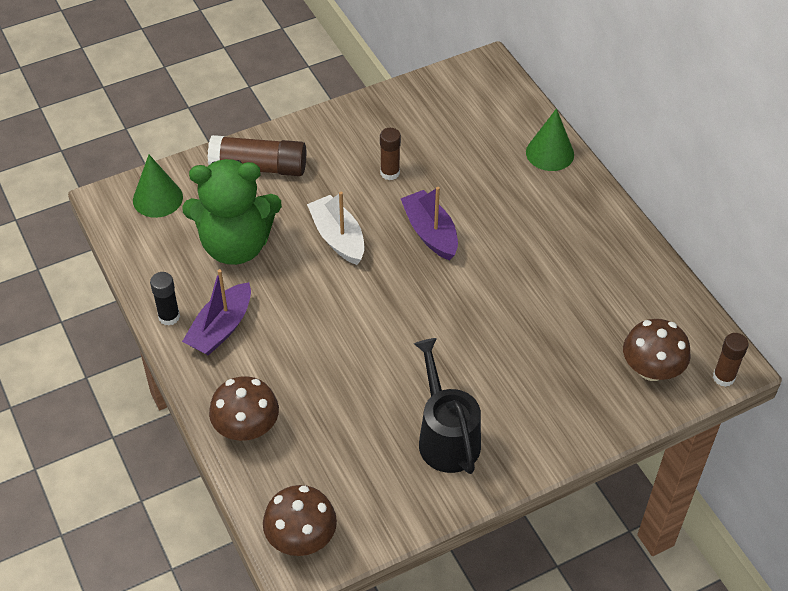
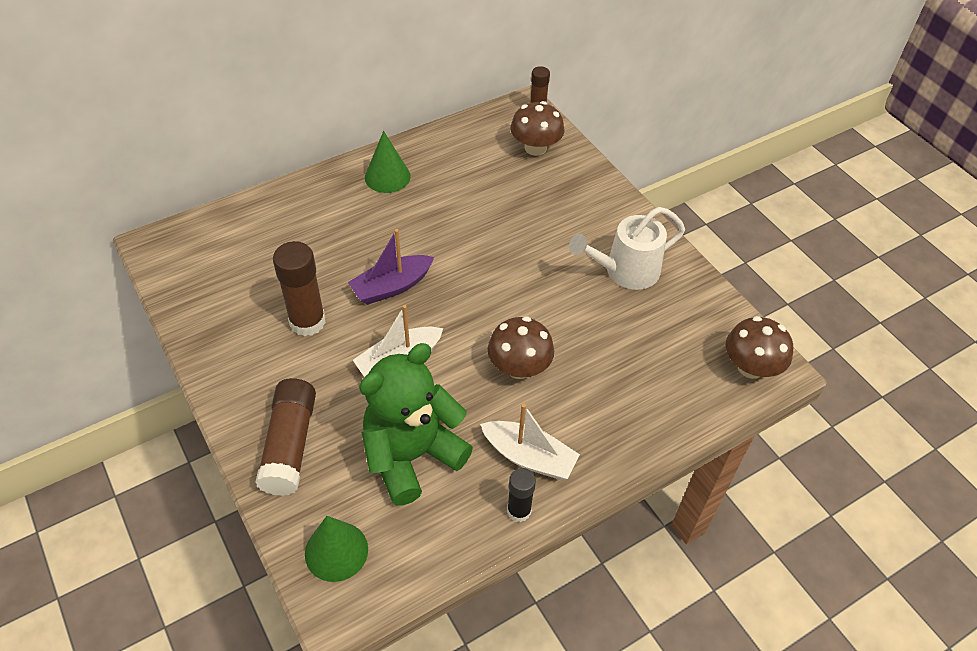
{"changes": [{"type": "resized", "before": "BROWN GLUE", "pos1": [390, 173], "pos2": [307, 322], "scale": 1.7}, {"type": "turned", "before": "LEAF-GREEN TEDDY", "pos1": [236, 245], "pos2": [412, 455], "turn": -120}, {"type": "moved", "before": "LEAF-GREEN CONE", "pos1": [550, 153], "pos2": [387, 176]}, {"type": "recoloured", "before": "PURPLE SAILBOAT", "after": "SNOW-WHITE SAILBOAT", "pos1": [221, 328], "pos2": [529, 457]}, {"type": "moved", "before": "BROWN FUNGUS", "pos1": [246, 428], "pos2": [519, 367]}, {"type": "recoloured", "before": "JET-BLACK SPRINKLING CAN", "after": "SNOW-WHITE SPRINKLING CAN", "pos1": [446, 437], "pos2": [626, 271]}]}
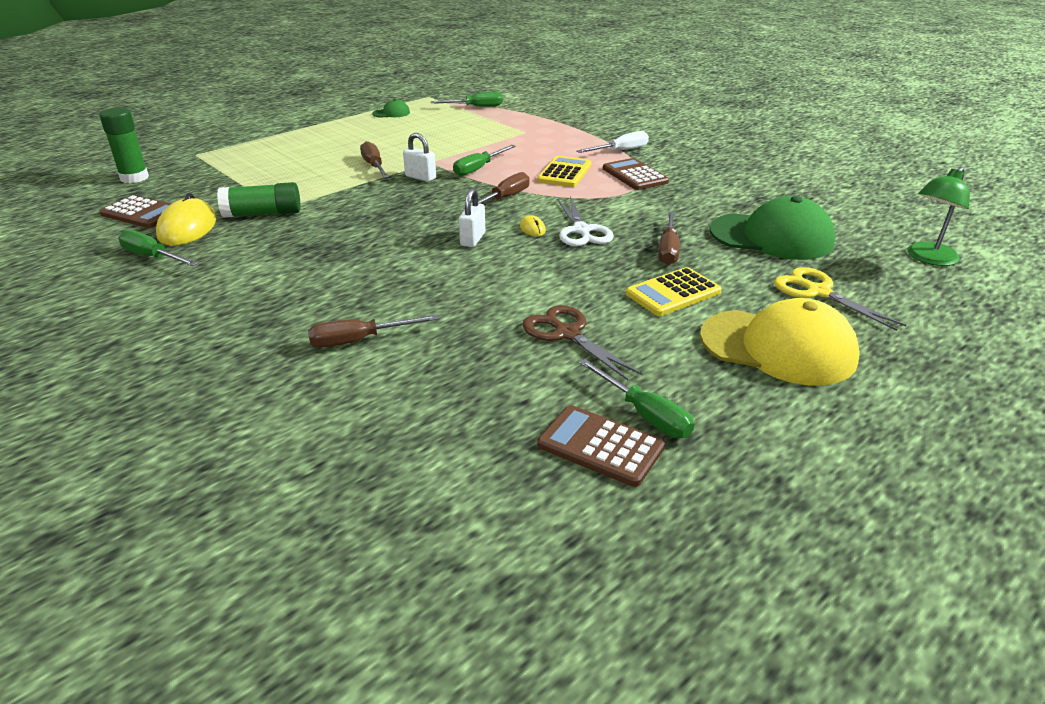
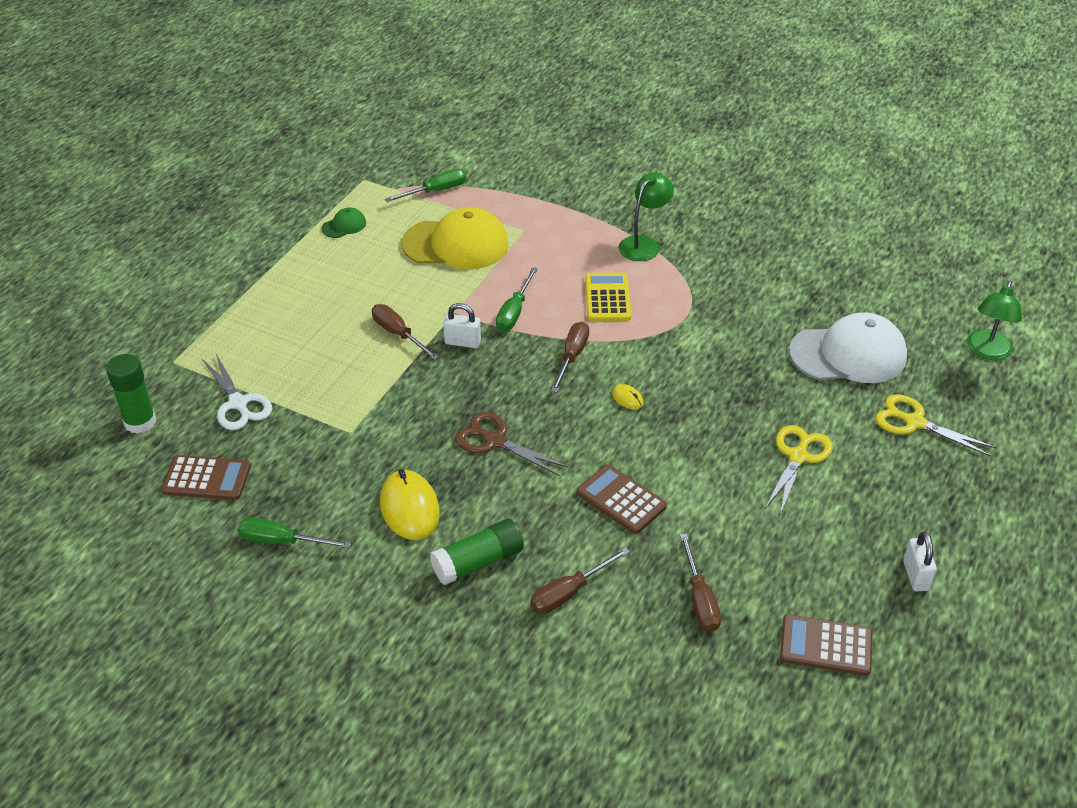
{"changes": [{"type": "moved", "before": "SNOW-WHITE SCISSORS", "pos1": [581, 231], "pos2": [238, 403]}, {"type": "moved", "before": "YELLOW MOUSE", "pos1": [187, 228], "pos2": [409, 508]}, {"type": "moved", "before": "YELLOW CAP", "pos1": [778, 347], "pos2": [456, 244]}, {"type": "moved", "before": "LEAF-GREEN GLUE", "pos1": [263, 214], "pos2": [478, 562]}, {"type": "moved", "before": "BROWN SCISSORS", "pos1": [567, 334], "pos2": [495, 441]}, {"type": "moved", "before": "BROWN CALCULATOR", "pos1": [634, 175], "pos2": [621, 500]}, {"type": "replaced", "before": "SNOW-WHITE FLAT SCREWDRIVER", "after": "LEAF-GREEN DESK LAMP", "pos1": [621, 151], "pos2": [644, 244]}, {"type": "moved", "before": "BROWN FLAT SCREWDRIVER", "pos1": [668, 250], "pos2": [700, 599]}, {"type": "replaced", "before": "YELLOW CALCULATOR", "after": "YELLOW SCISSORS", "pos1": [673, 293], "pos2": [798, 456]}, {"type": "recoloured", "before": "LEAF-GREEN CAP", "after": "SNOW-WHITE CAP", "pos1": [772, 237], "pos2": [848, 354]}, {"type": "moved", "before": "SNOW-WHITE PADLOCK", "pos1": [473, 239], "pos2": [916, 576]}, {"type": "removed", "before": "LEAF-GREEN FLAT SCREWDRIVER", "pos1": [644, 415]}]}
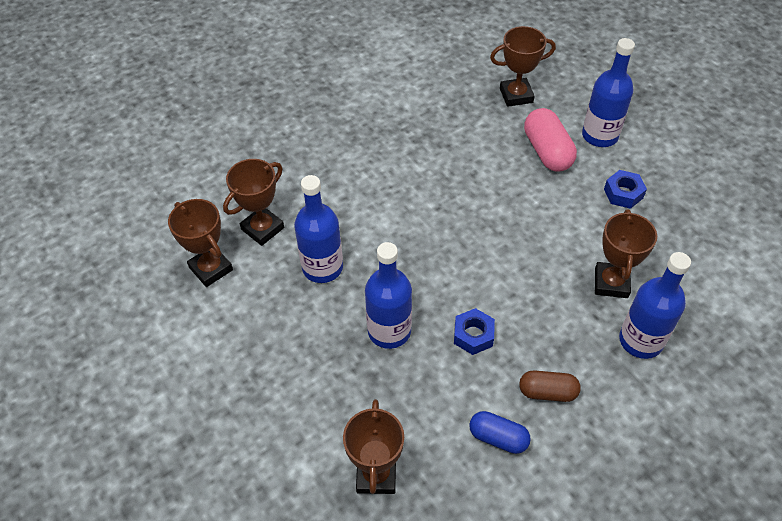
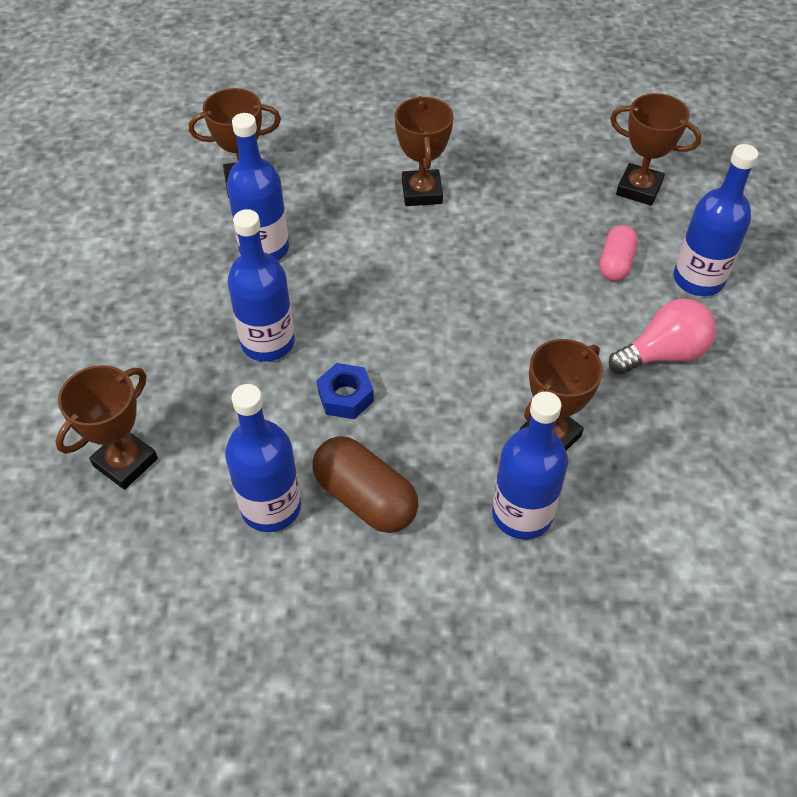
{"changes": [{"type": "replaced", "before": "COBALT CAPSULE", "after": "COBALT BOTTLE", "pos1": [498, 438], "pos2": [271, 507]}, {"type": "resized", "before": "BROWN CAPSULE", "pos1": [547, 392], "pos2": [365, 498], "scale": 1.54}, {"type": "moved", "before": "BROWN PRIZE CUP", "pos1": [211, 269], "pos2": [422, 192]}, {"type": "resized", "before": "PINK CAPSULE", "pos1": [547, 151], "pos2": [615, 263], "scale": 0.65}, {"type": "replaced", "before": "COBALT HEXAGON NUT", "after": "PINK LIGHTBULB", "pos1": [623, 193], "pos2": [663, 354]}]}
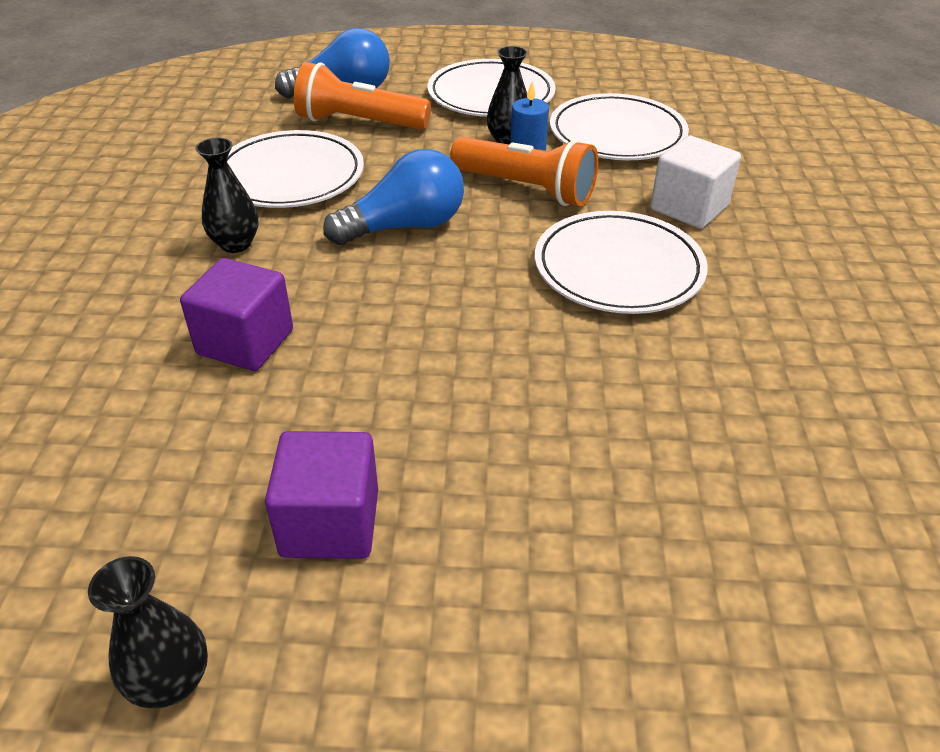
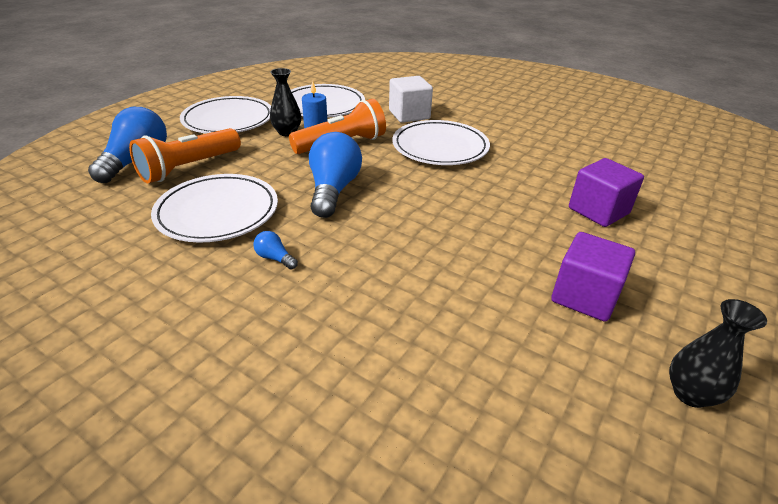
{"changes": [{"type": "replaced", "before": "JET-BLACK VASE", "after": "COBALT LIGHTBULB", "pos1": [235, 244], "pos2": [275, 258]}, {"type": "moved", "before": "PURPLE BLOCK", "pos1": [245, 342], "pos2": [598, 211]}]}
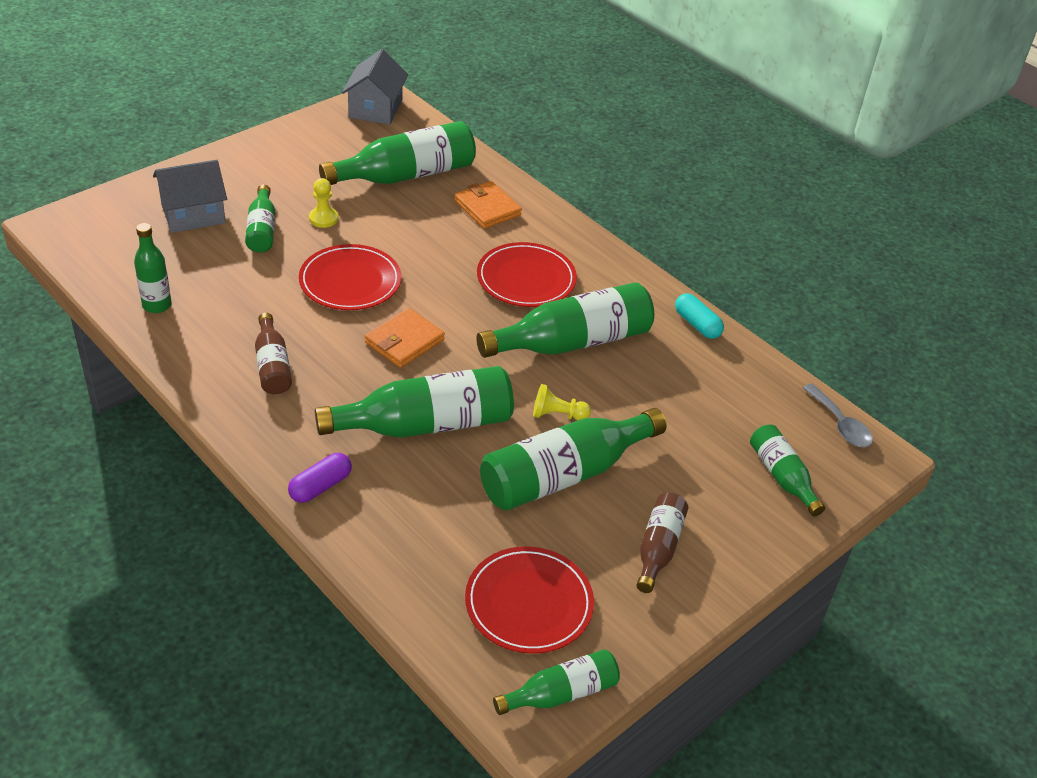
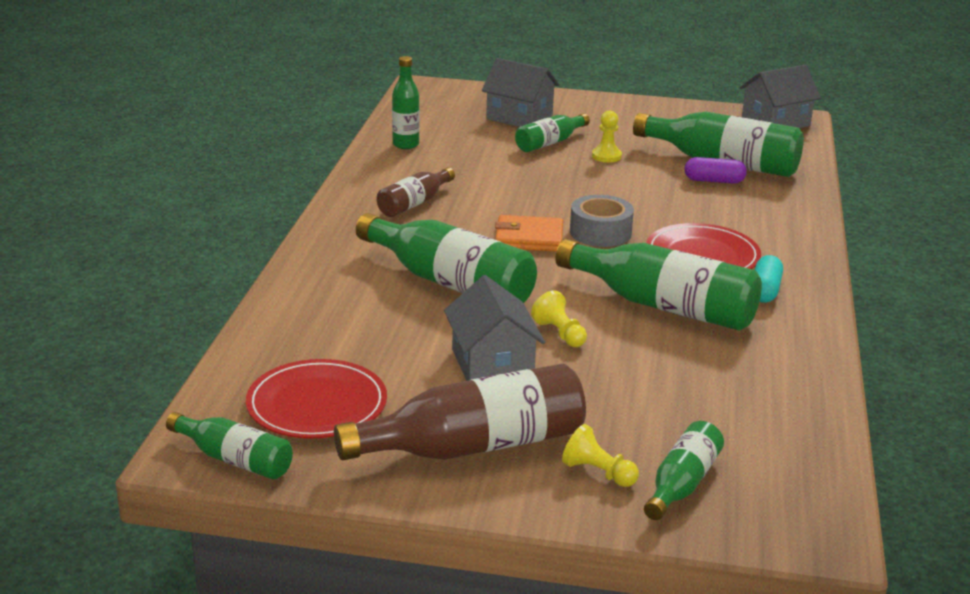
{"changes": [{"type": "resized", "before": "BROWN BOTTLE", "pos1": [658, 548], "pos2": [473, 446], "scale": 1.81}, {"type": "replaced", "before": "LEAF-GREEN BOTTLE", "after": "GRAY HOUSE", "pos1": [564, 475], "pos2": [492, 364]}, {"type": "added", "after": "YELLOW GAME PAWN", "pos2": [598, 473]}, {"type": "added", "after": "GRAY ROLL OF TAPE", "pos2": [600, 232]}, {"type": "moved", "before": "PURPLE CAPSULE", "pos1": [320, 486], "pos2": [714, 181]}, {"type": "moved", "before": "AQUA CAPSULE", "pos1": [697, 324], "pos2": [765, 290]}, {"type": "removed", "before": "RED DINNER PLATE", "pos1": [350, 281]}, {"type": "removed", "before": "ORANGE WALLET", "pos1": [487, 208]}, {"type": "removed", "before": "GRAY TEASPOON", "pos1": [840, 424]}]}
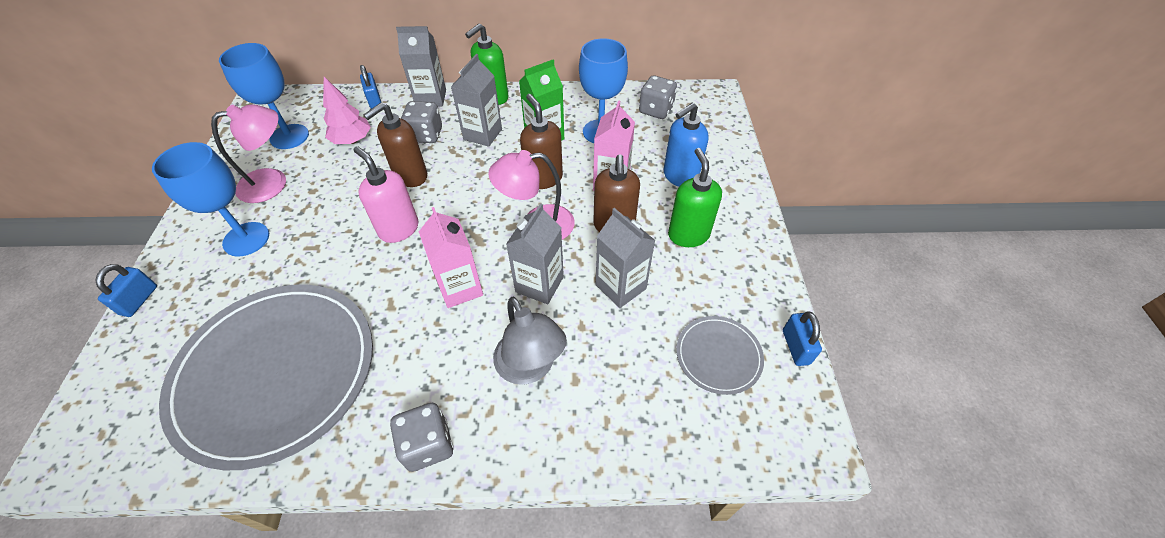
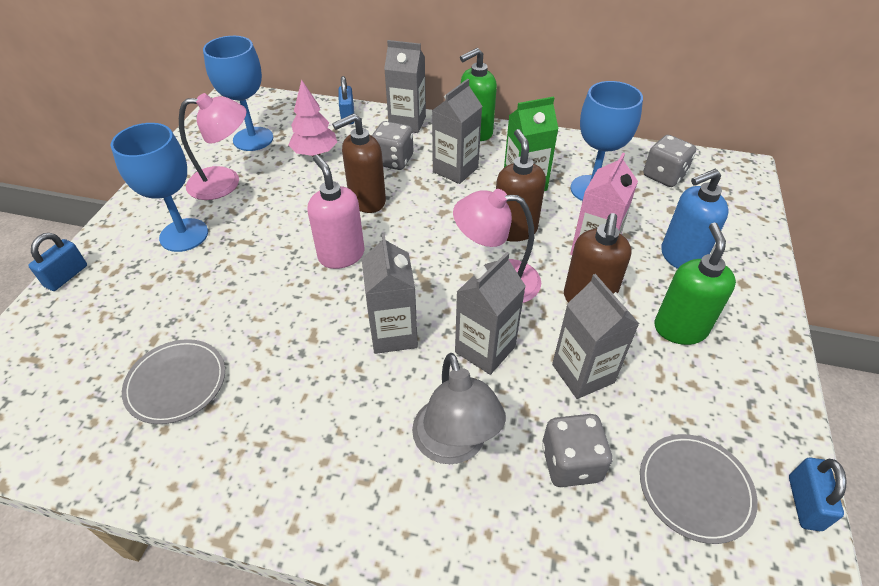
{"changes": [{"type": "resized", "before": "GRAY DINNER PLATE", "pos1": [276, 372], "pos2": [176, 383], "scale": 0.45}, {"type": "recoloured", "before": "PINK JUICE CARTON", "after": "GRAY JUICE CARTON", "pos1": [460, 288], "pos2": [393, 334]}, {"type": "moved", "before": "GRAY GAME DIE", "pos1": [428, 445], "pos2": [571, 463]}]}
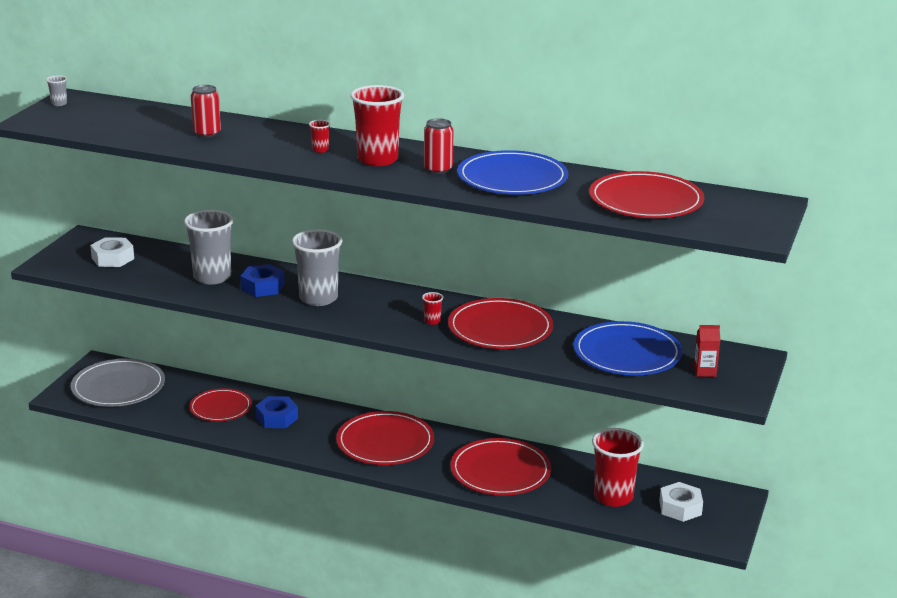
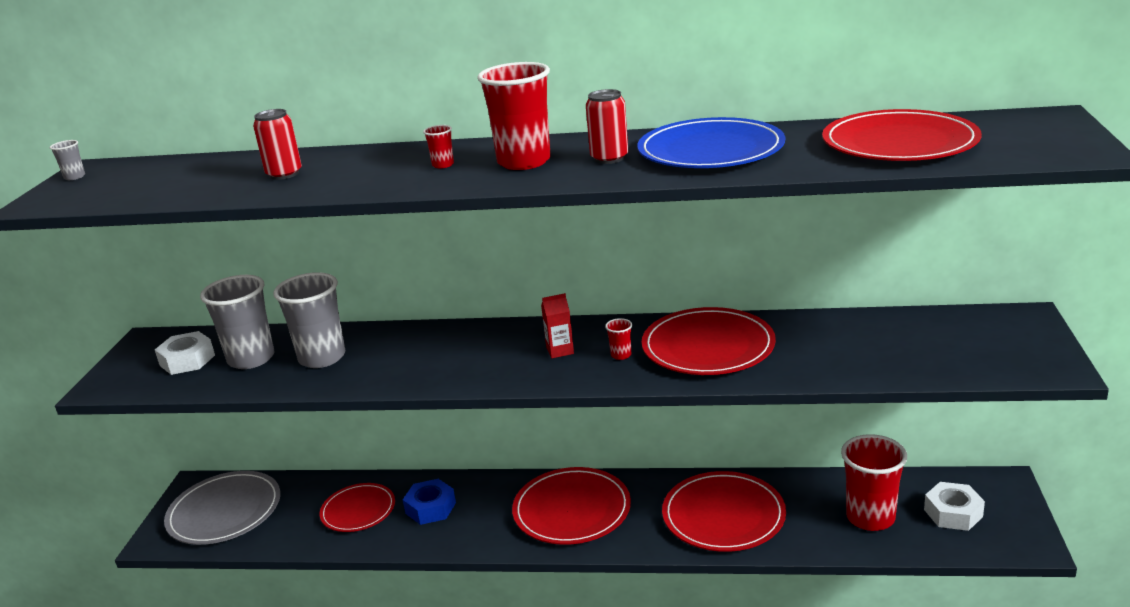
{"changes": [{"type": "moved", "before": "GRAY TUMBLER", "pos1": [318, 298], "pos2": [251, 359]}, {"type": "moved", "before": "RED JUICE CARTON", "pos1": [704, 371], "pos2": [560, 350]}, {"type": "removed", "before": "COBALT HEXAGON NUT", "pos1": [263, 287]}, {"type": "removed", "before": "COBALT DINNER PLATE", "pos1": [627, 353]}]}
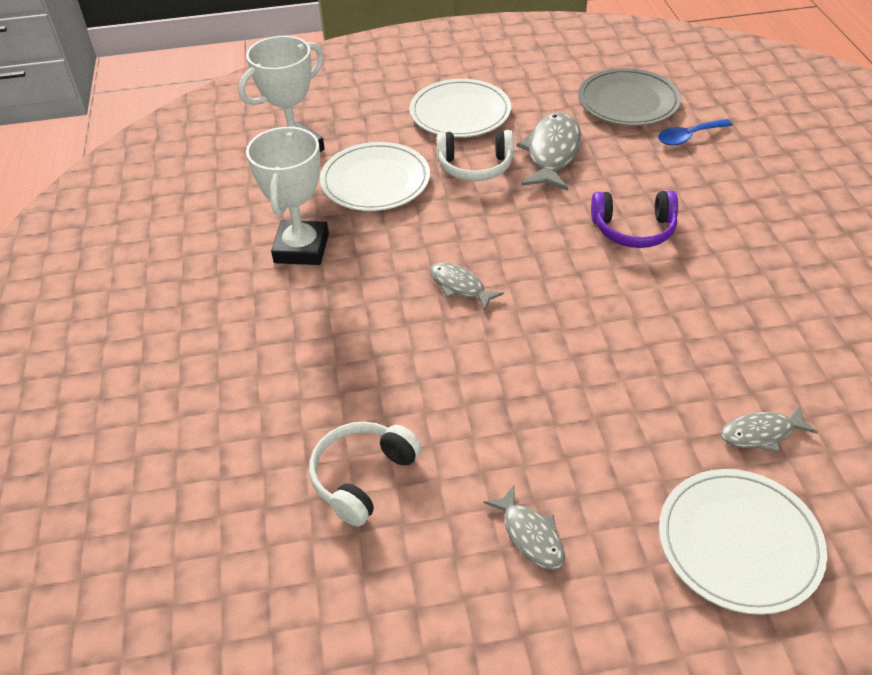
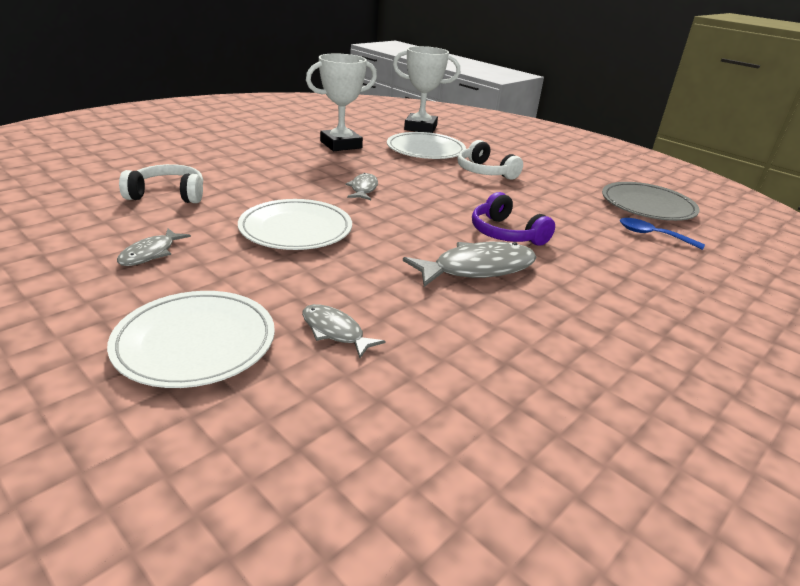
{"changes": [{"type": "moved", "before": "SNOW-WHITE DINNER PLATE", "pos1": [460, 113], "pos2": [296, 229]}, {"type": "moved", "before": "GRAY FISH", "pos1": [552, 153], "pos2": [478, 269]}]}
